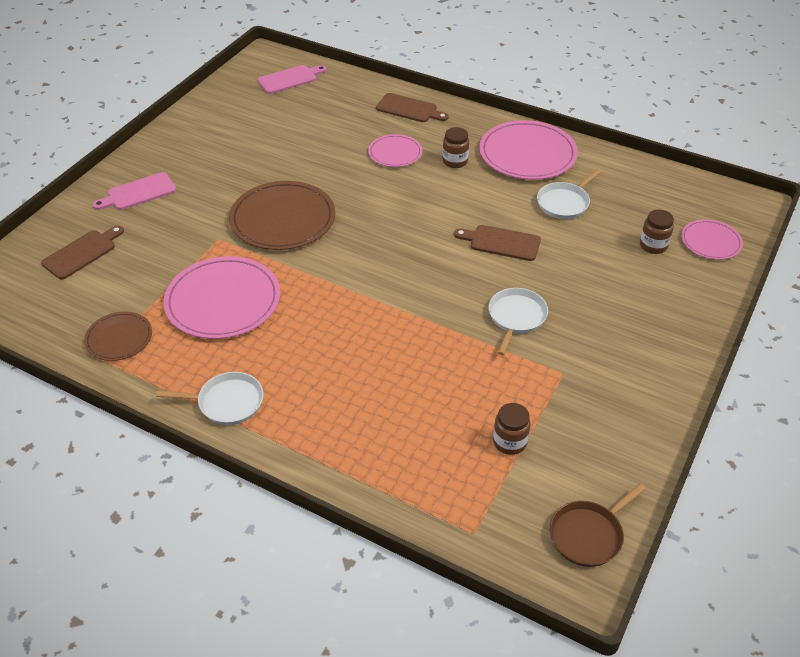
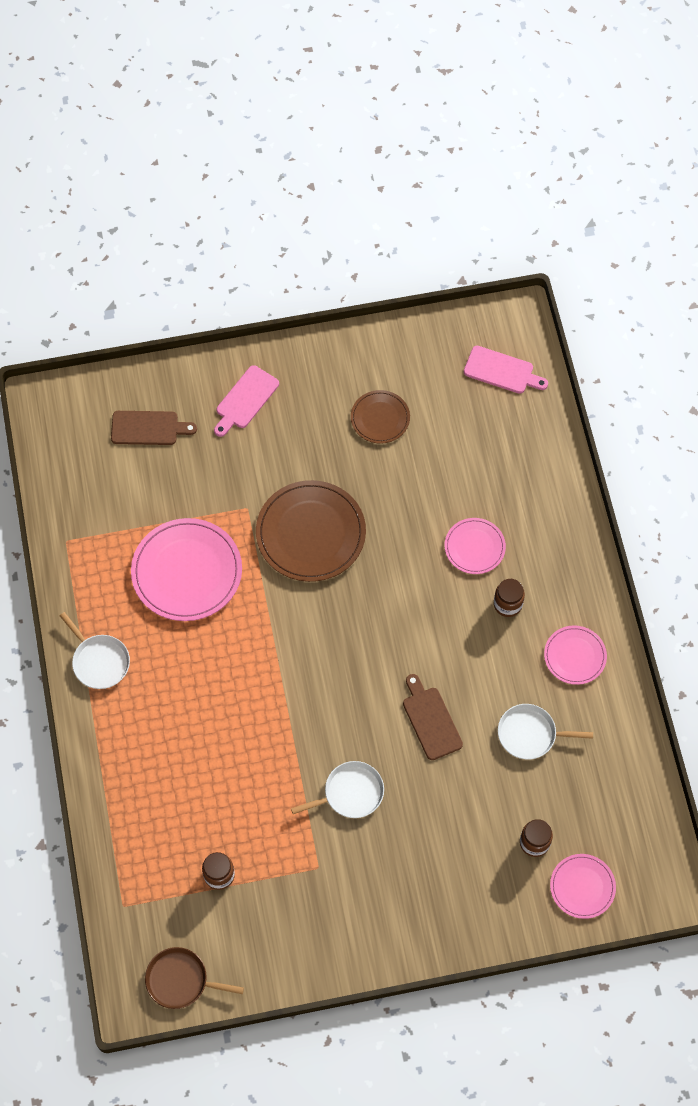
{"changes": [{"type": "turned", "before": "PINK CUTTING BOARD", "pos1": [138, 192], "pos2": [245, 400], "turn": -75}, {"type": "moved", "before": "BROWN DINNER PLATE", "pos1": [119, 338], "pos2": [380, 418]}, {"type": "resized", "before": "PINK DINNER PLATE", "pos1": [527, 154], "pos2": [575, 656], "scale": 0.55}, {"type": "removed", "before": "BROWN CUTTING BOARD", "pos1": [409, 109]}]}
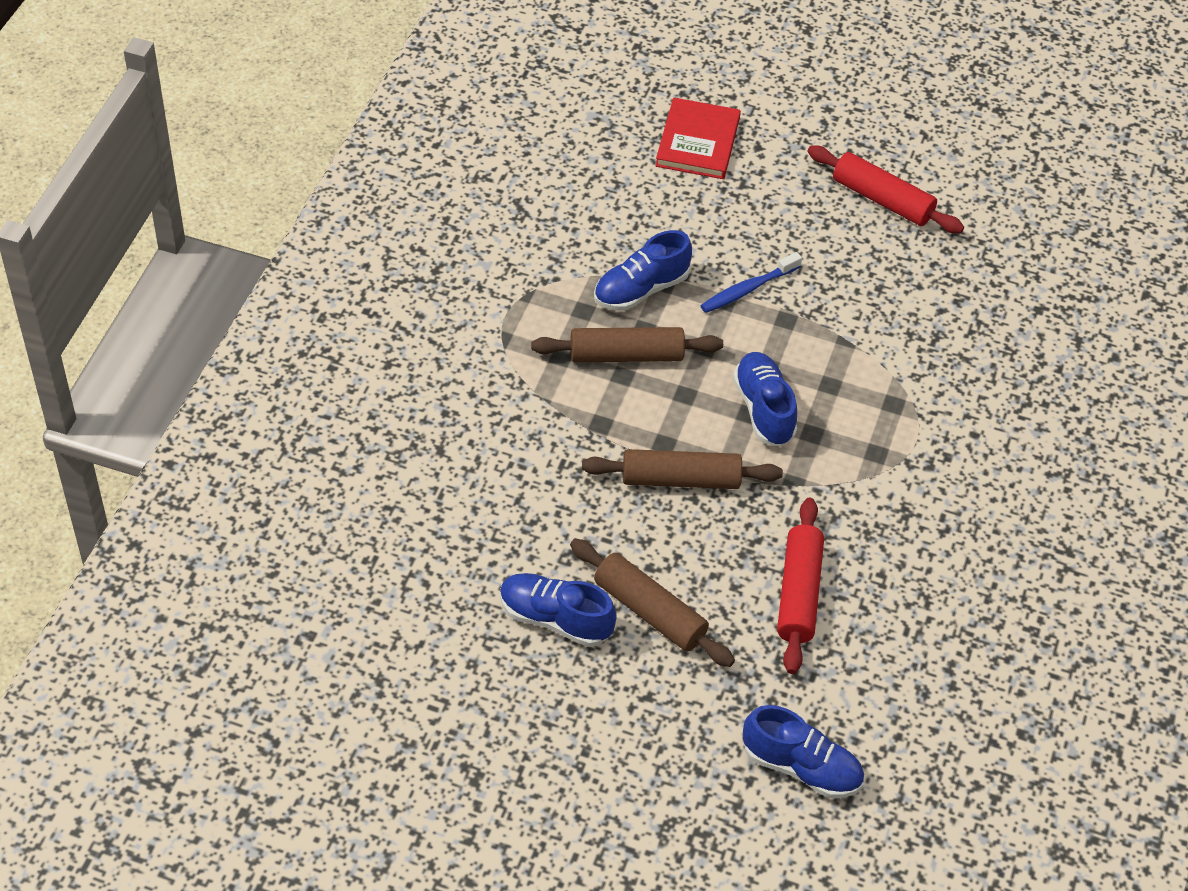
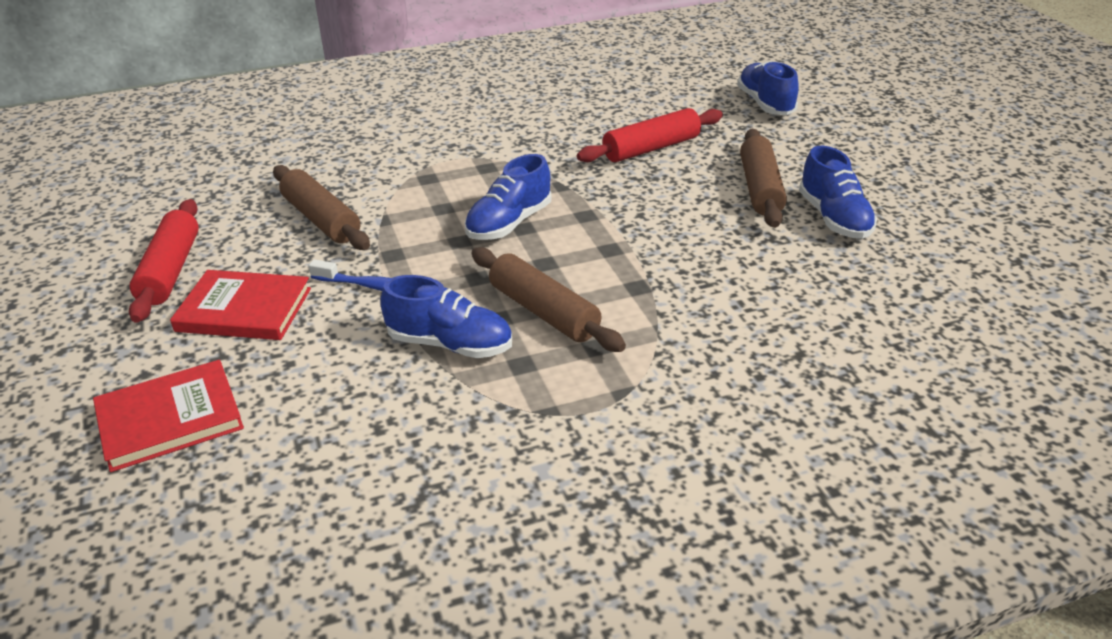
{"changes": [{"type": "added", "after": "RED BOOK", "pos2": [244, 309]}, {"type": "moved", "before": "BROWN ROLLING PIN", "pos1": [680, 479], "pos2": [321, 219]}]}
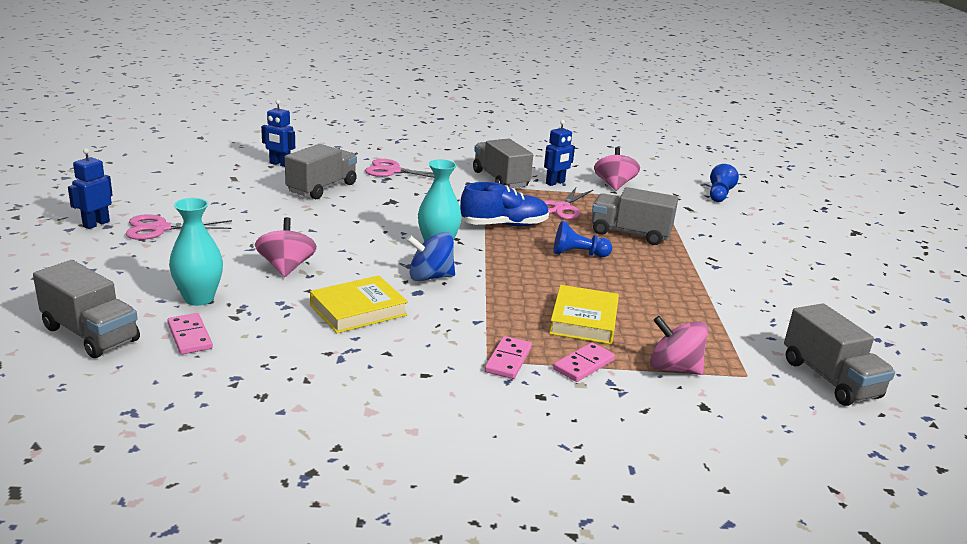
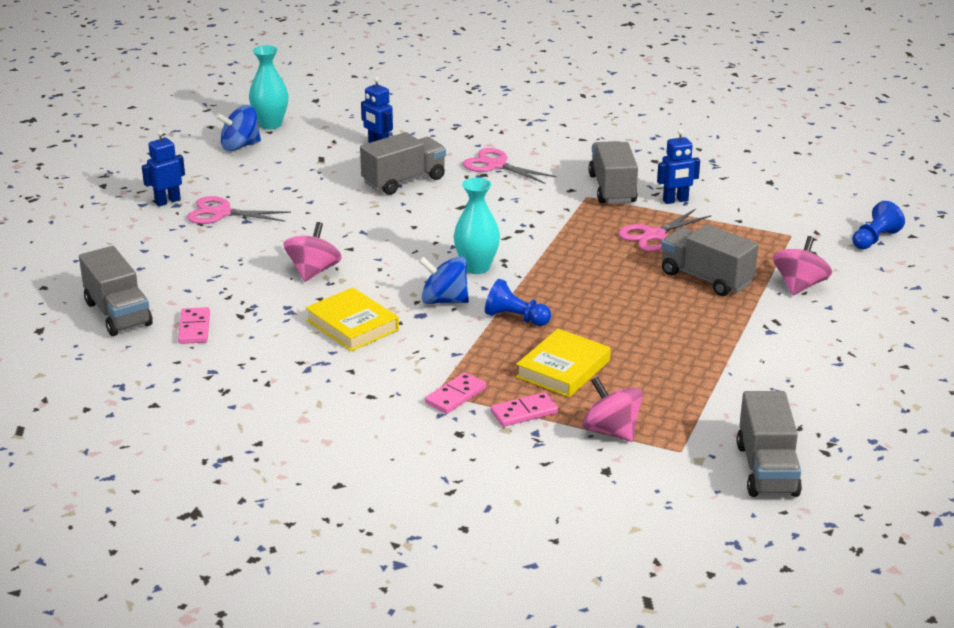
{"changes": [{"type": "added", "after": "COBALT SPINNING TOP", "pos2": [240, 146]}, {"type": "moved", "before": "AQUA VASE", "pos1": [199, 298], "pos2": [270, 124]}, {"type": "turned", "before": "YELLOW BOOK", "pos1": [358, 310], "pos2": [352, 325], "turn": 60}, {"type": "moved", "before": "COBALT GAME PAWN", "pos1": [578, 254], "pos2": [515, 318]}, {"type": "moved", "before": "PINK SPINNING TOP", "pos1": [614, 185], "pos2": [799, 285]}, {"type": "removed", "before": "COBALT SHOE", "pos1": [504, 225]}]}
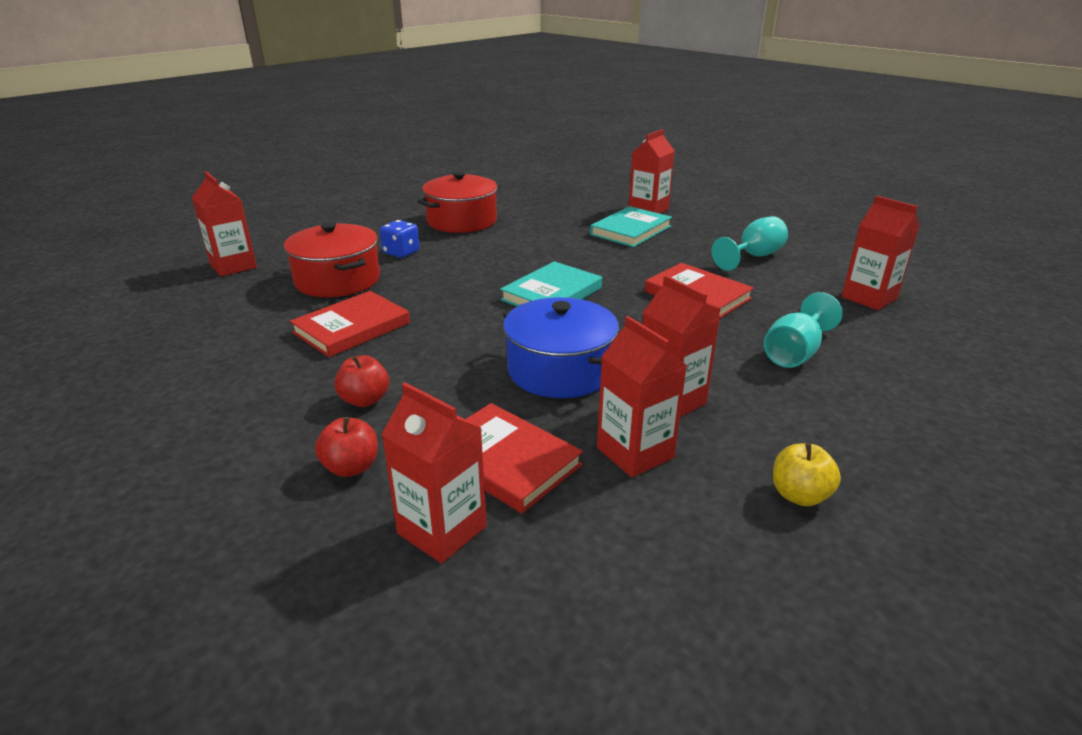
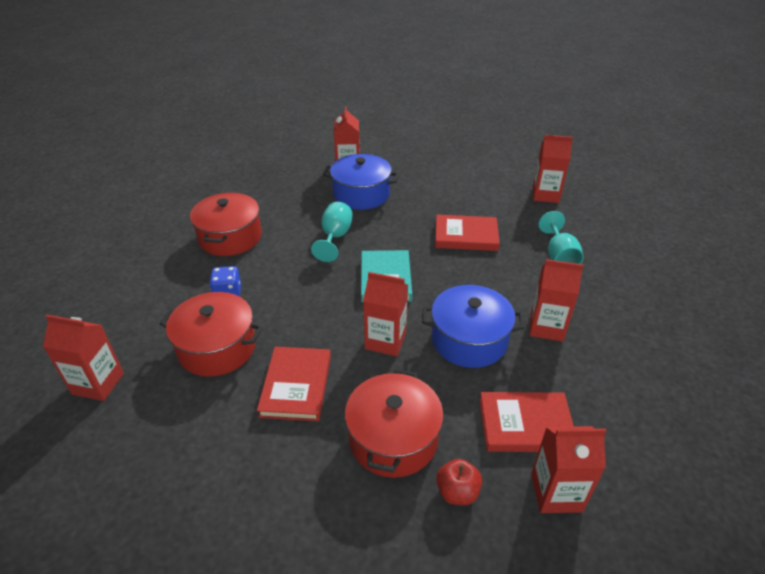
{"changes": [{"type": "moved", "before": "AQUA GOBLET", "pos1": [753, 257], "pos2": [335, 237]}, {"type": "replaced", "before": "AQUA BOOK", "after": "COBALT POT", "pos1": [631, 230], "pos2": [361, 194]}, {"type": "replaced", "before": "RED TOY APPLE", "after": "RED POT", "pos1": [365, 400], "pos2": [393, 438]}, {"type": "moved", "before": "RED JUICE CARTON", "pos1": [635, 453], "pos2": [385, 341]}, {"type": "removed", "before": "YELLOW TOY APPLE", "pos1": [799, 495]}]}
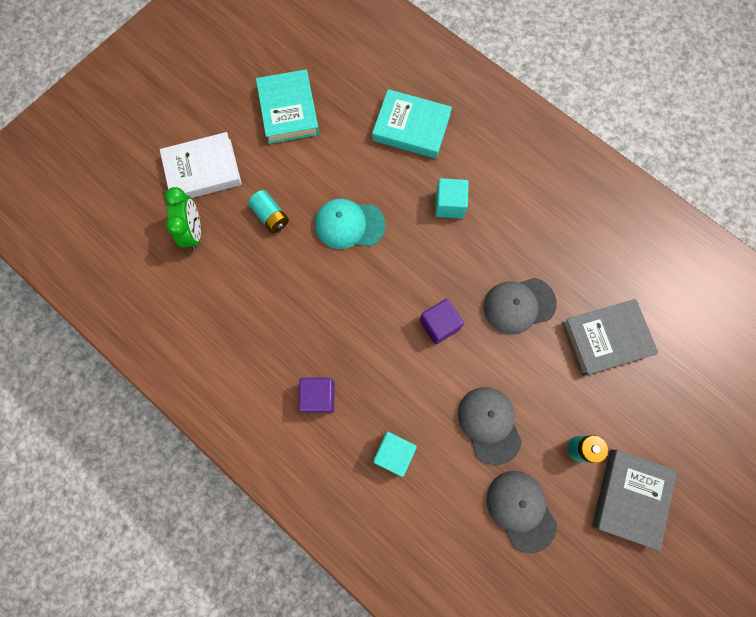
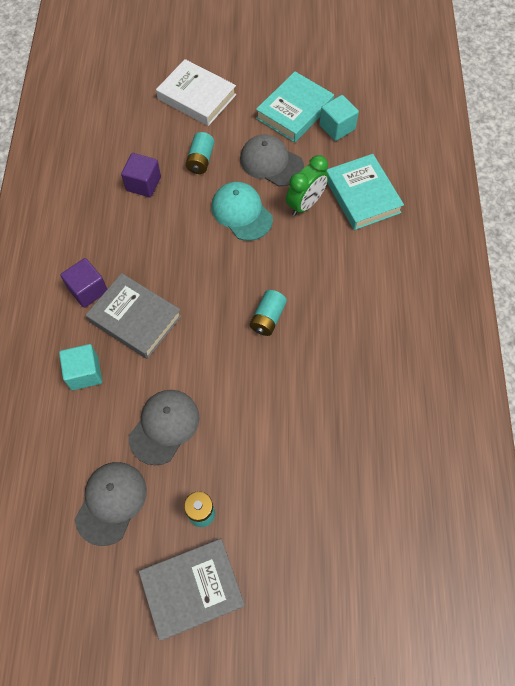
{"changes": [{"type": "moved", "before": "GRAY BOOK", "pos1": [606, 338], "pos2": [135, 319]}, {"type": "moved", "before": "PURPLE BLOCK", "pos1": [439, 325], "pos2": [143, 184]}, {"type": "moved", "before": "GRAY CAP", "pos1": [519, 305], "pos2": [271, 163]}, {"type": "added", "after": "AQUA POWER CELL", "pos2": [268, 318]}, {"type": "moved", "before": "LEAF-GREEN BEDSIDE CLOCK", "pos1": [194, 231], "pos2": [305, 204]}, {"type": "moved", "before": "AQUA BLOCK", "pos1": [449, 204], "pos2": [337, 127]}]}
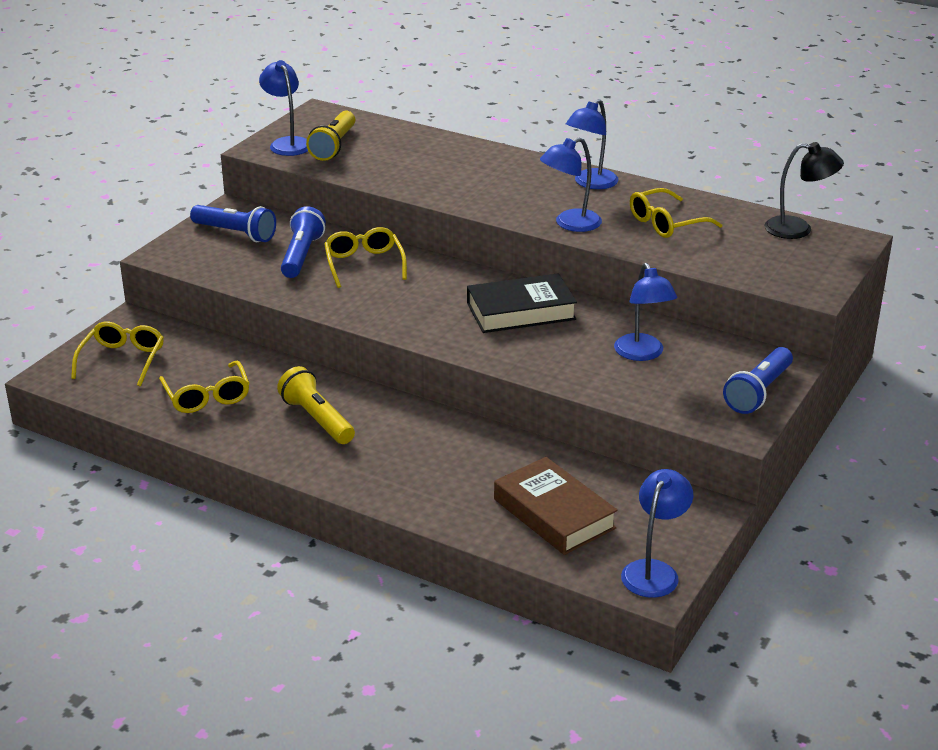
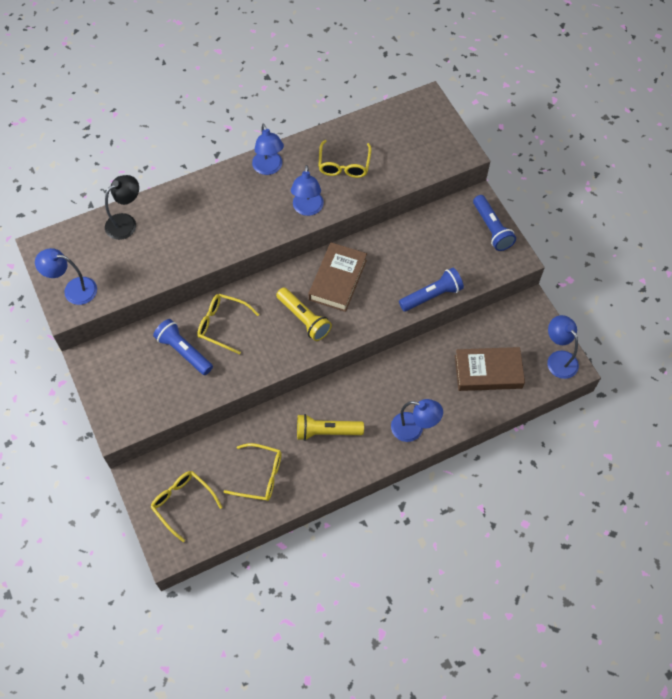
{"changes": [{"type": "moved", "before": "JET-BLACK DESK LAMP", "pos1": [798, 229], "pos2": [126, 222]}, {"type": "moved", "before": "YELLOW FLASHLIGHT", "pos1": [334, 146], "pos2": [304, 319]}, {"type": "recoloured", "before": "JET-BLACK BOOK", "after": "BROWN BOOK", "pos1": [521, 311], "pos2": [338, 280]}, {"type": "moved", "before": "COBALT DESK LAMP", "pos1": [642, 354], "pos2": [414, 429]}, {"type": "moved", "before": "COBALT FLASHLIGHT", "pos1": [235, 233], "pos2": [431, 296]}]}
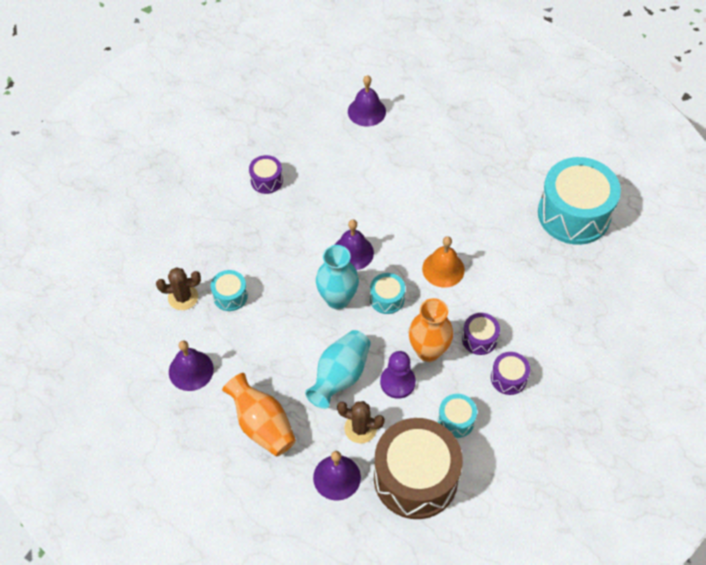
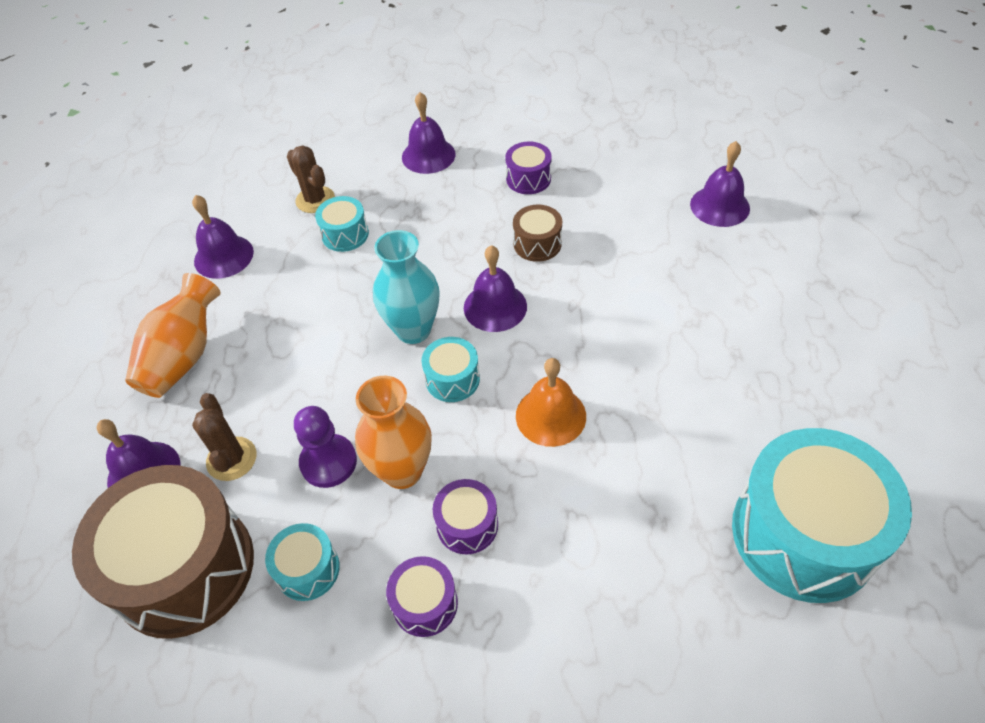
{"changes": [{"type": "added", "after": "PURPLE SCHOOL BELL", "pos2": [428, 155]}, {"type": "added", "after": "BROWN DRUM", "pos2": [537, 244]}, {"type": "removed", "before": "AQUA VASE", "pos1": [340, 376]}]}
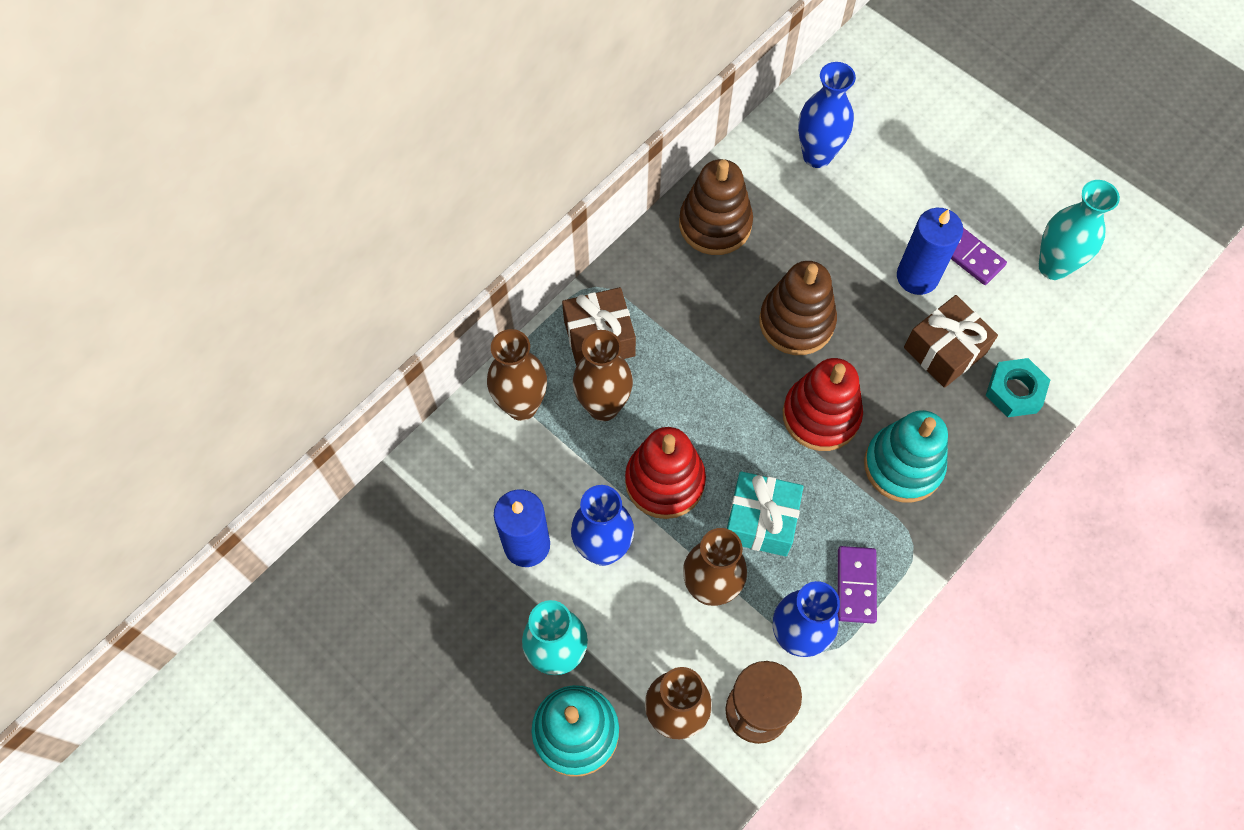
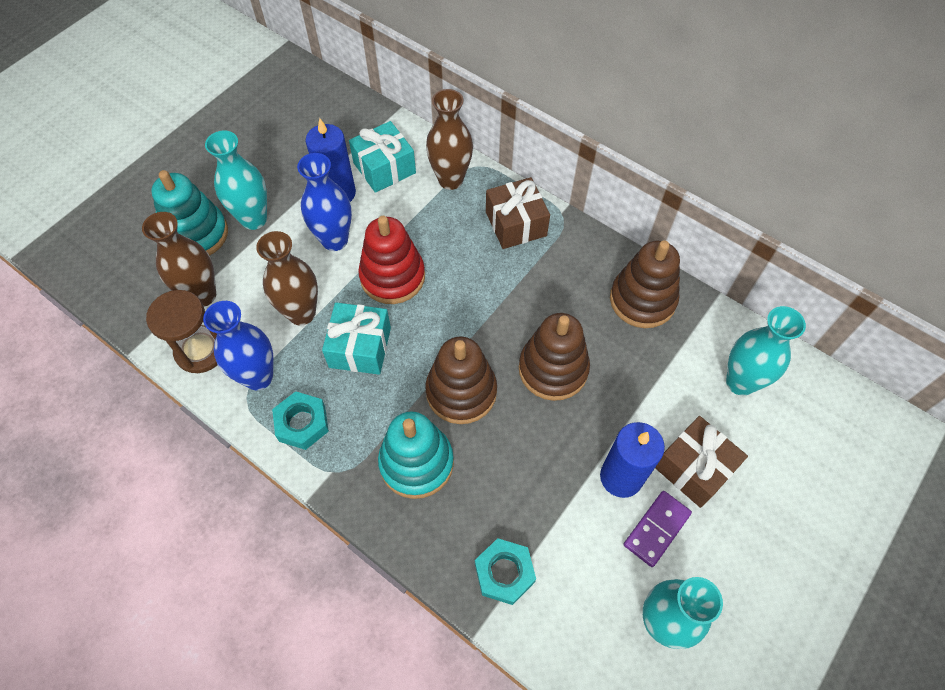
{"changes": [{"type": "replaced", "before": "PURPLE DOMINO", "after": "AQUA HEXAGON NUT", "pos1": [856, 585], "pos2": [302, 423]}, {"type": "added", "after": "AQUA GIFT", "pos2": [384, 168]}, {"type": "recoloured", "before": "RED STACKING TOY", "after": "BROWN STACKING TOY", "pos1": [821, 415], "pos2": [461, 392]}, {"type": "moved", "before": "BROWN GIFT", "pos1": [944, 350], "pos2": [694, 468]}, {"type": "recoloured", "before": "COBALT VASE", "after": "AQUA VASE", "pos1": [817, 155], "pos2": [740, 382]}, {"type": "removed", "before": "BROWN VASE", "pos1": [603, 406]}]}
